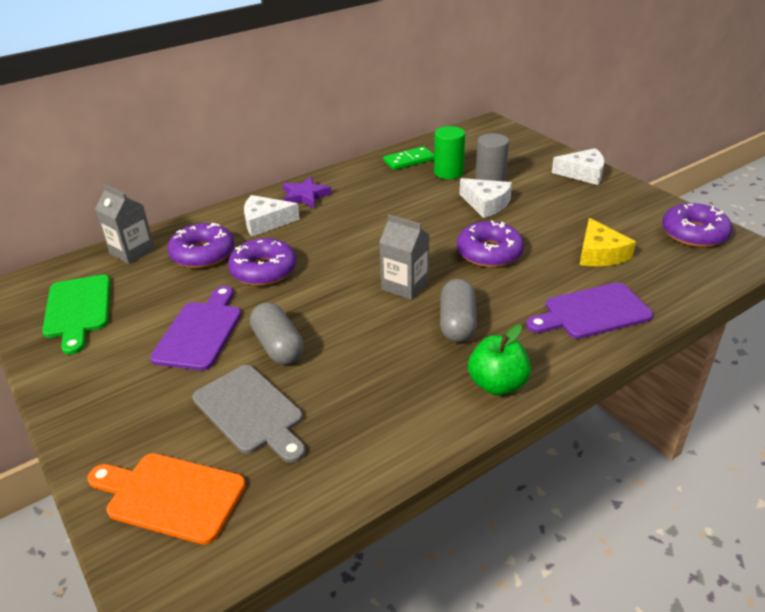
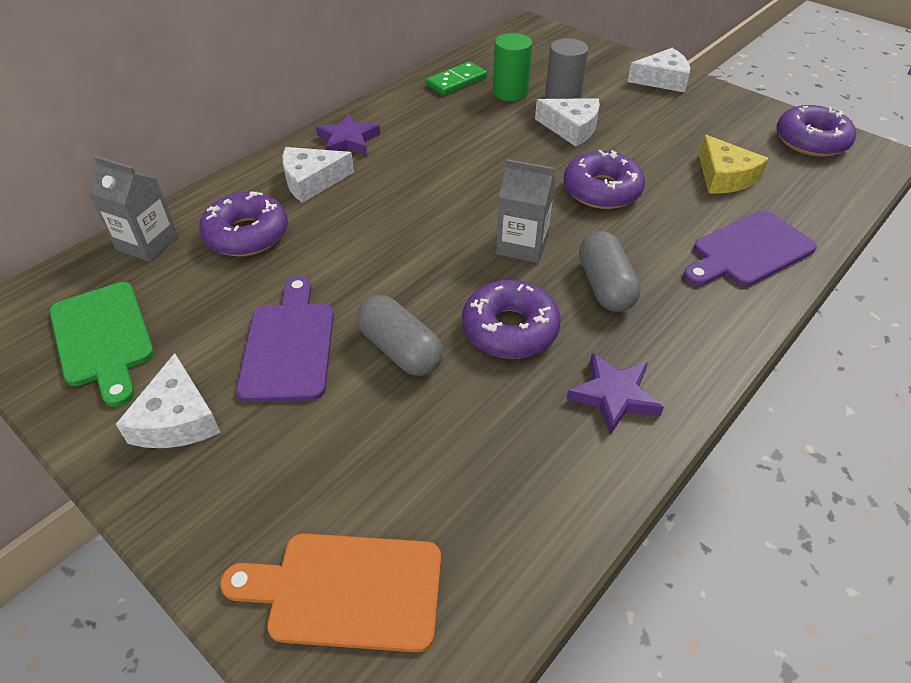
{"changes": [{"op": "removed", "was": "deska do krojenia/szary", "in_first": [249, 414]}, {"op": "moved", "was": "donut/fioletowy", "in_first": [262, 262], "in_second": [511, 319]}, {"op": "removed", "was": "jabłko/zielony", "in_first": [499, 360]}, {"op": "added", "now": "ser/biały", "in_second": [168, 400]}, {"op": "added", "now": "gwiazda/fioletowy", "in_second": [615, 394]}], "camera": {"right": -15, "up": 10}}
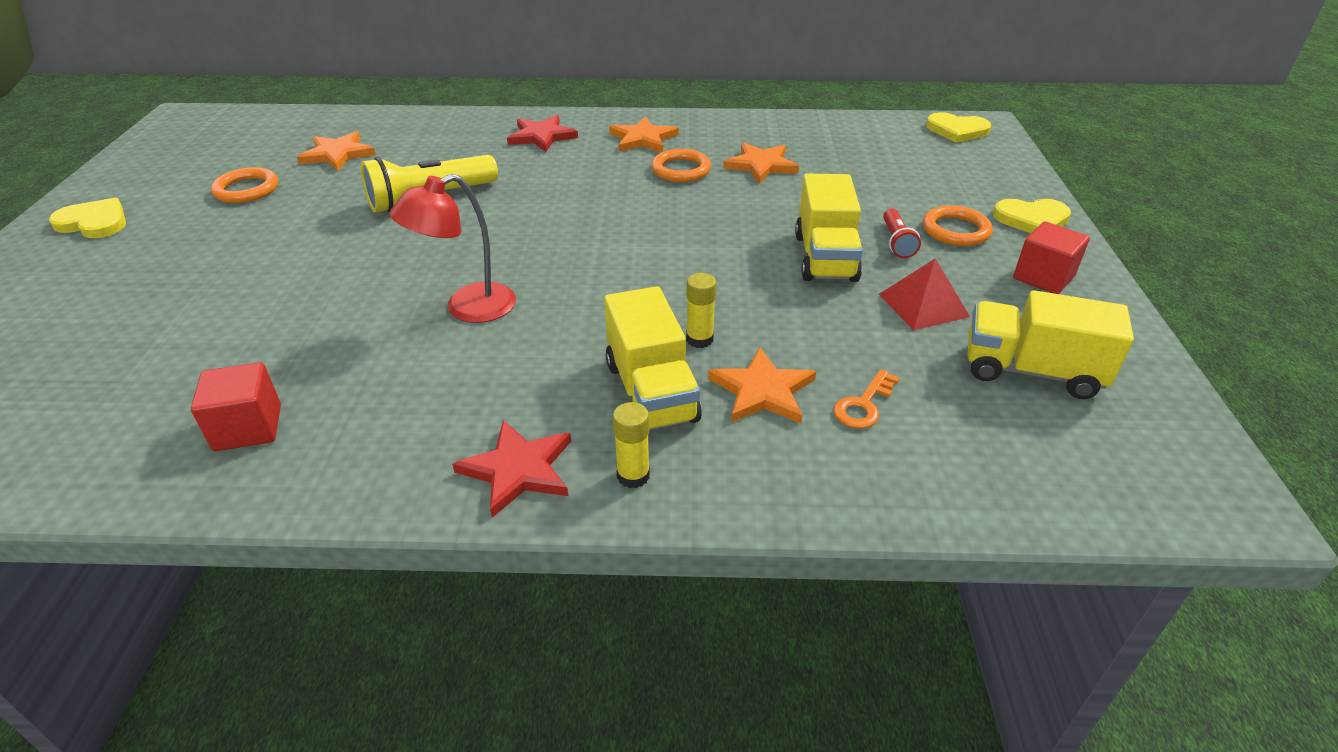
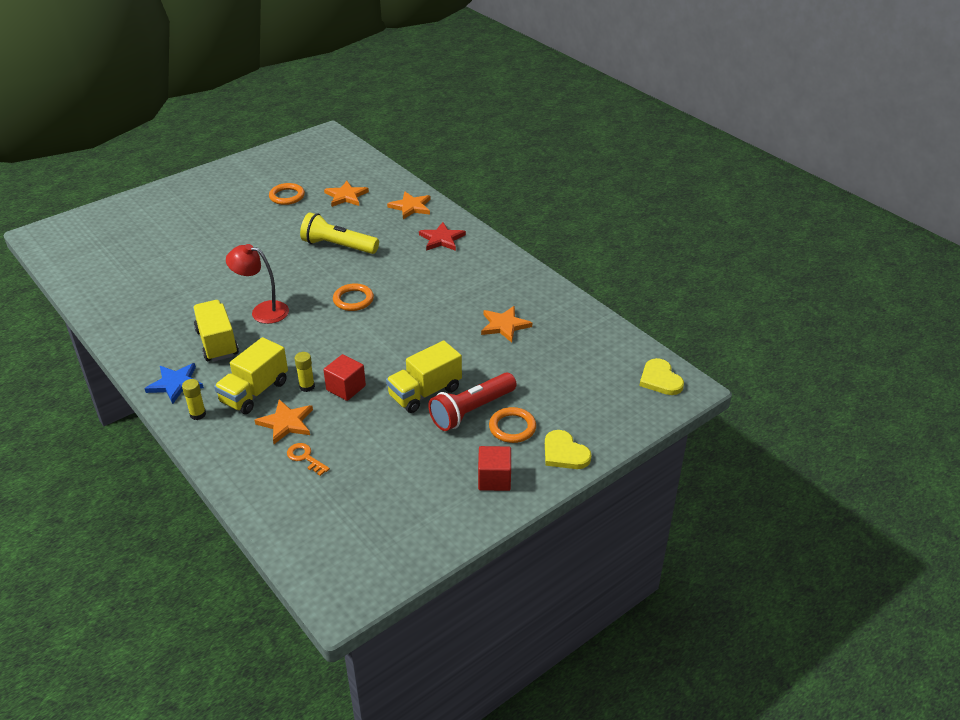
{"changes": [{"op": "removed", "was": "serce/żółty", "in_first": [87, 218]}, {"op": "moved", "was": "sześcian/czerwony", "in_first": [236, 406], "in_second": [345, 377]}, {"op": "recoloured", "was": "gwiazda/czerwony", "now": "gwiazda/niebieski", "in_first": [511, 469], "in_second": [174, 383]}, {"op": "moved", "was": "gwiazda/pomarańczowy", "in_first": [644, 134], "in_second": [409, 205]}, {"op": "moved", "was": "pierścień/pomarańczowy", "in_first": [681, 165], "in_second": [353, 297]}, {"op": "turned", "was": "klucz/pomarańczowy", "in_first": [867, 399], "in_second": [308, 459], "clockwise": 45}, {"op": "removed", "was": "piramida/czerwony", "in_first": [924, 294]}, {"op": "resized", "was": "latarka/czerwony", "in_first": [902, 233], "in_second": [472, 402], "ratio": 1.91}, {"op": "moved", "was": "ciężarówka/żółty", "in_first": [1051, 344], "in_second": [216, 330]}], "camera": {"right": 50, "up": 0}}
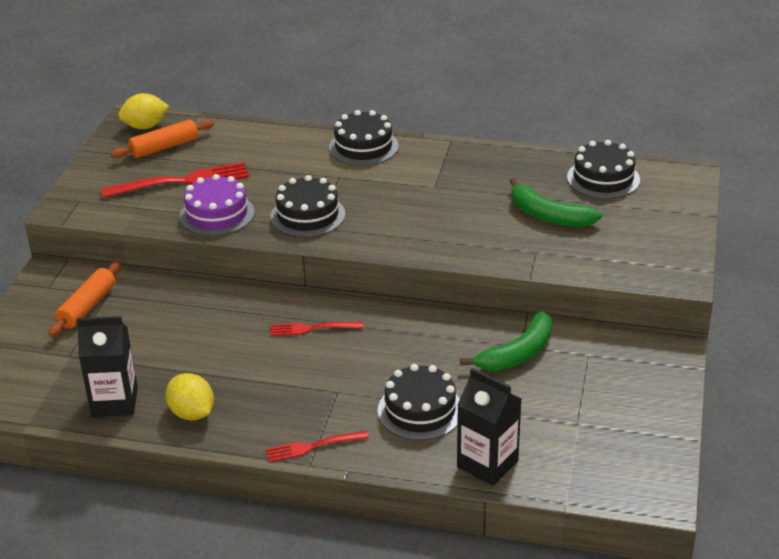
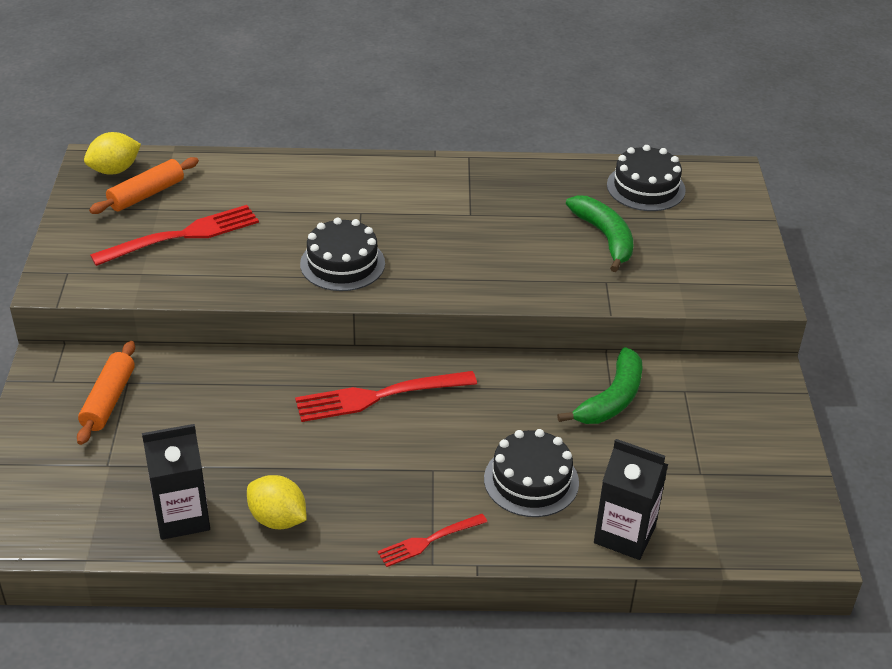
{"changes": [{"op": "removed", "was": "tort/fioletowy", "in_first": [217, 205]}, {"op": "resized", "was": "widelec/czerwony", "in_first": [316, 329], "in_second": [386, 396], "ratio": 1.74}, {"op": "removed", "was": "tort/czarny", "in_first": [363, 138]}, {"op": "turned", "was": "banan/zielony", "in_first": [556, 202], "in_second": [599, 233], "clockwise": -135}], "camera": {"right": -15, "up": 5}}
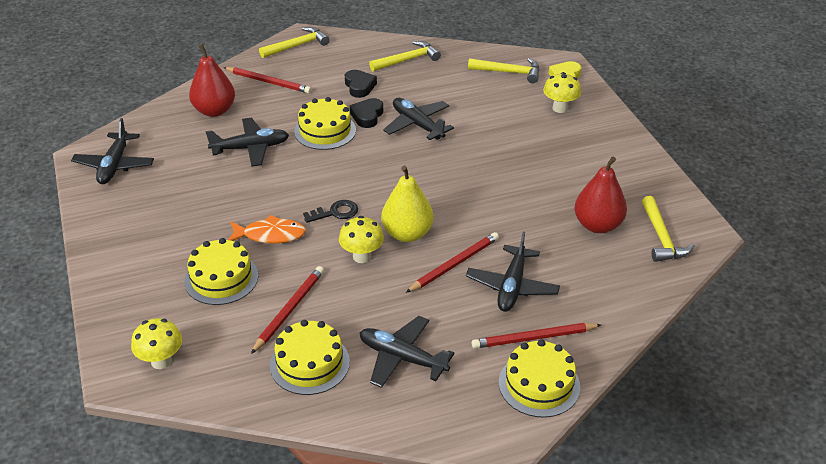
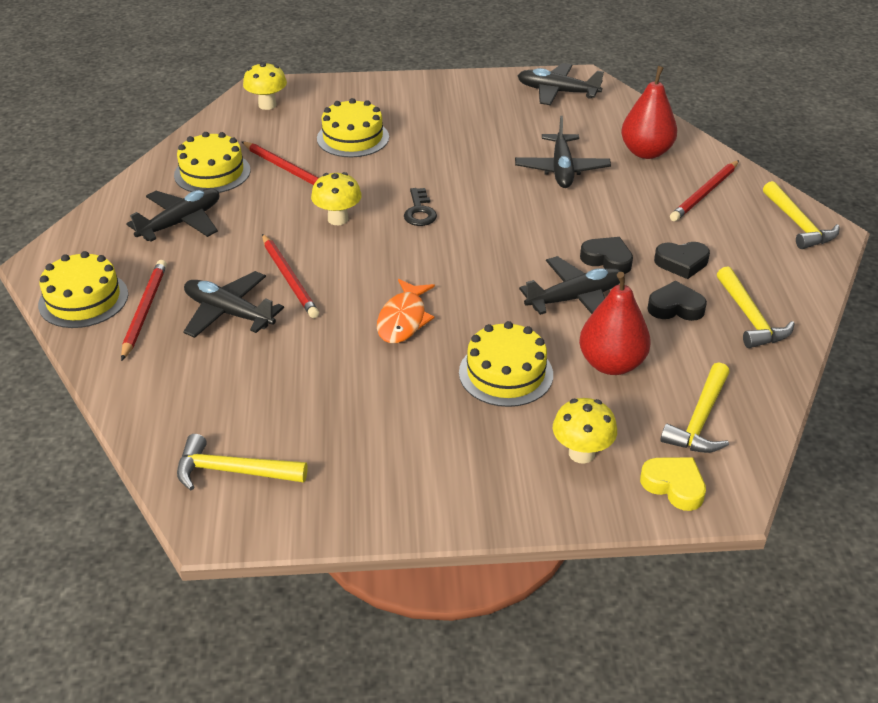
{"changes": [{"op": "moved", "was": "ryba/pomarańczowy", "in_first": [267, 229], "in_second": [406, 311]}, {"op": "moved", "was": "tort/żółty", "in_first": [325, 123], "in_second": [506, 364]}, {"op": "removed", "was": "gruszka/żółty", "in_first": [407, 204]}, {"op": "moved", "was": "gruszka/czerwony", "in_first": [600, 194], "in_second": [615, 323]}, {"op": "added", "now": "serce/czarny", "in_second": [677, 301]}], "camera": {"right": 105, "up": 0}}
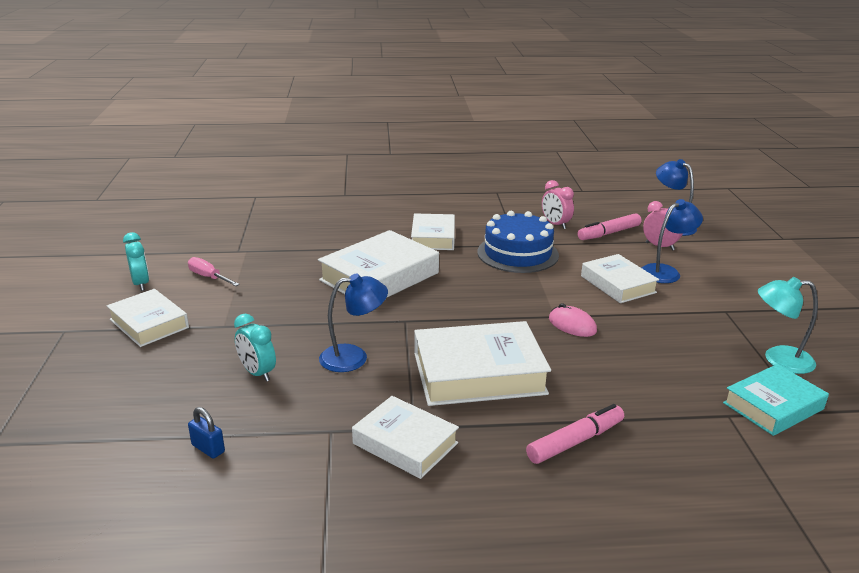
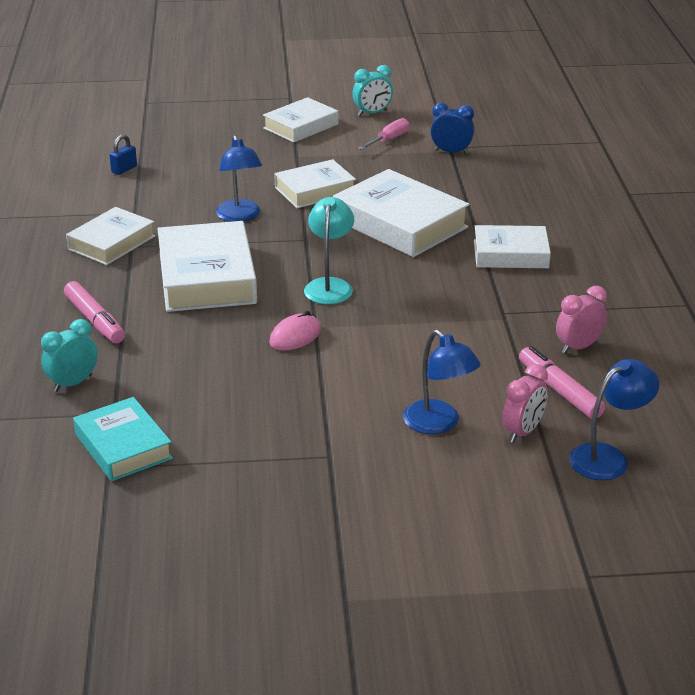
{"changes": [{"op": "moved", "was": "budzik/turkusowy", "in_first": [255, 348], "in_second": [69, 355]}, {"op": "removed", "was": "tort/niebieski", "in_first": [518, 242]}, {"op": "moved", "was": "książka/biały", "in_first": [620, 278], "in_second": [315, 183]}, {"op": "moved", "was": "lampka/turkusowy", "in_first": [788, 325], "in_second": [329, 250]}, {"op": "added", "now": "budzik/niebieski", "in_second": [452, 128]}], "camera": {"right": 90, "up": 5}}
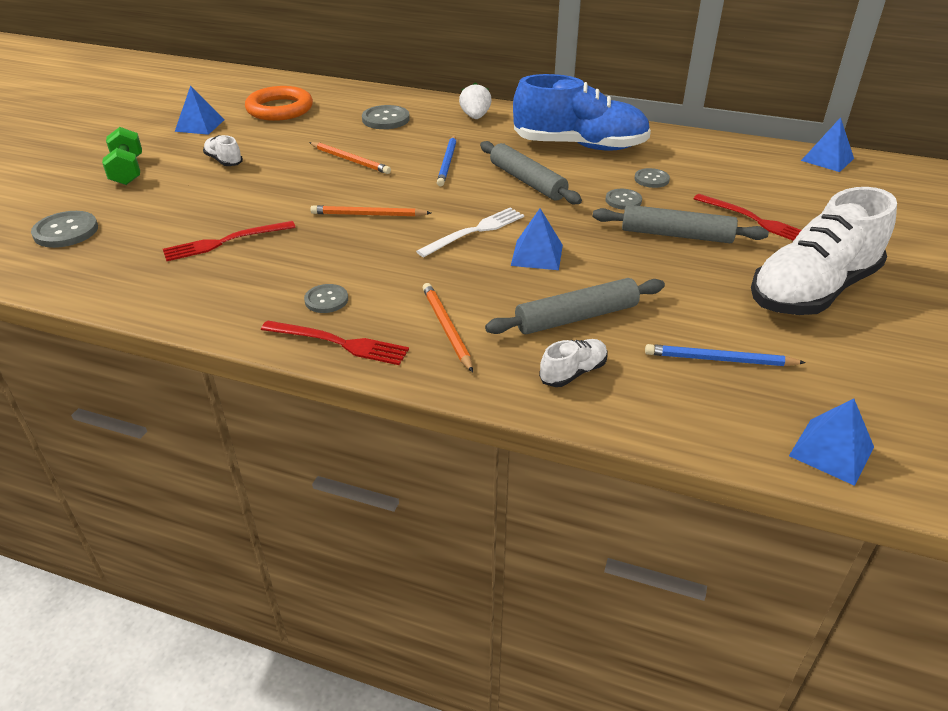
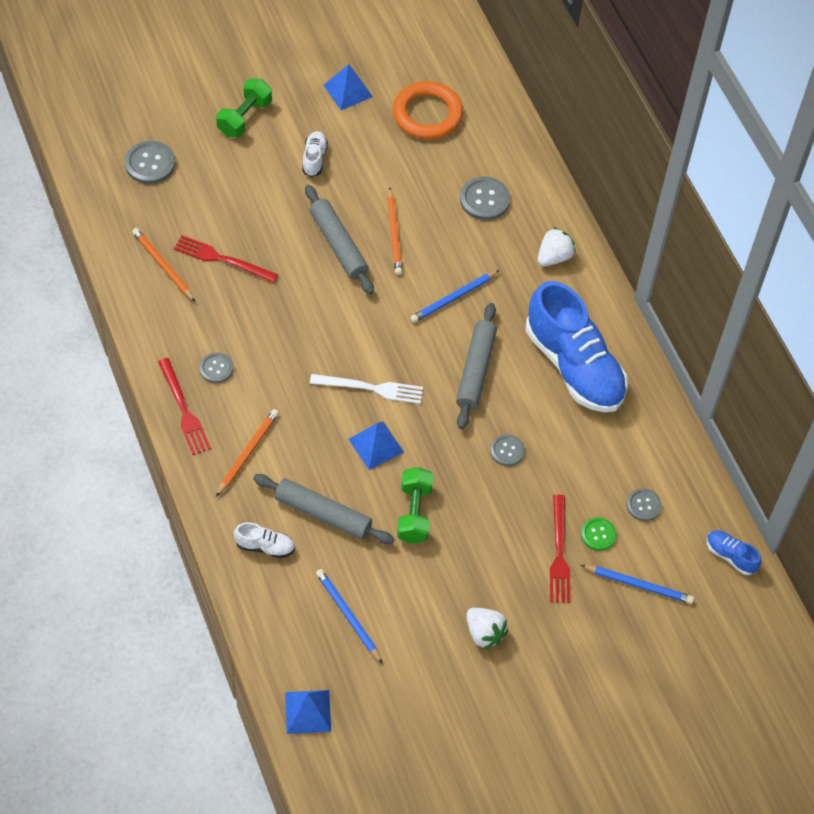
{"changes": [{"op": "moved", "was": "ołówek/pomarańczowy", "in_first": [370, 211], "in_second": [164, 265]}, {"op": "moved", "was": "wałek do ciasta/szary", "in_first": [681, 224], "in_second": [339, 239]}, {"op": "moved", "was": "guzik/szary", "in_first": [652, 178], "in_second": [644, 504]}, {"op": "replaced", "was": "but/biały", "now": "truskawka/biały", "in_first": [824, 251], "in_second": [487, 629]}, {"op": "replaced", "was": "piramida/niebieski", "now": "but/niebieski", "in_first": [827, 144], "in_second": [734, 552]}, {"op": "added", "now": "hantel/zielony", "in_second": [415, 505]}, {"op": "added", "now": "guzik/zielony", "in_second": [599, 534]}, {"op": "added", "now": "ołówek/niebieski", "in_second": [637, 584]}], "camera": {"right": 45, "up": 20}}
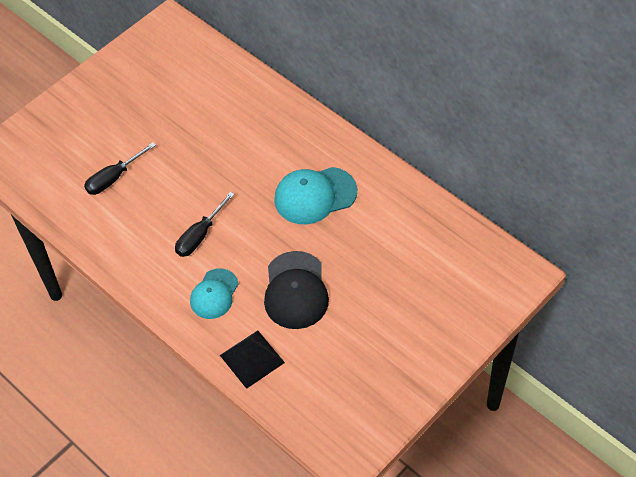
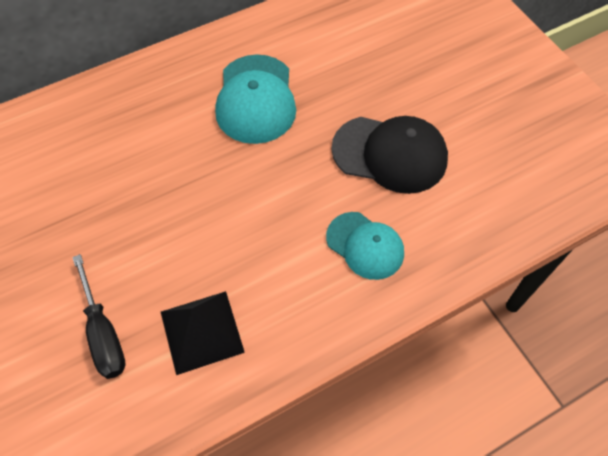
{"changes": [{"op": "removed", "was": "śrubokręt/czarny", "in_first": [205, 224]}, {"op": "moved", "was": "piramida/czarny", "in_first": [252, 359], "in_second": [203, 333]}], "camera": {"right": -75, "up": 5}}
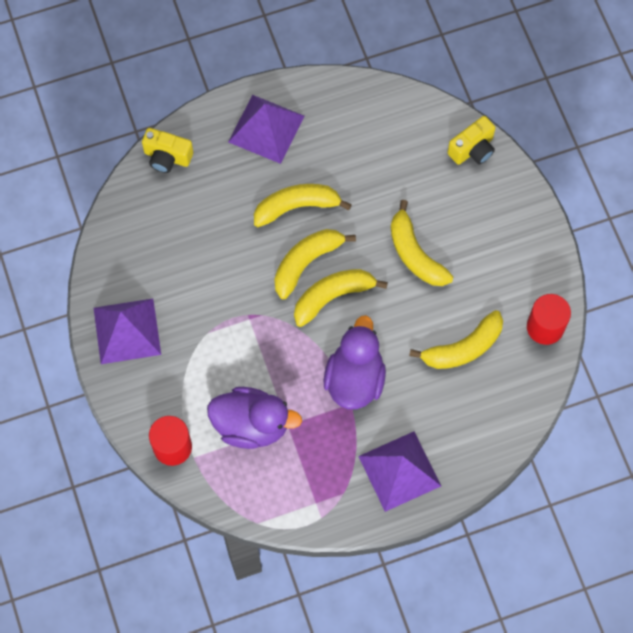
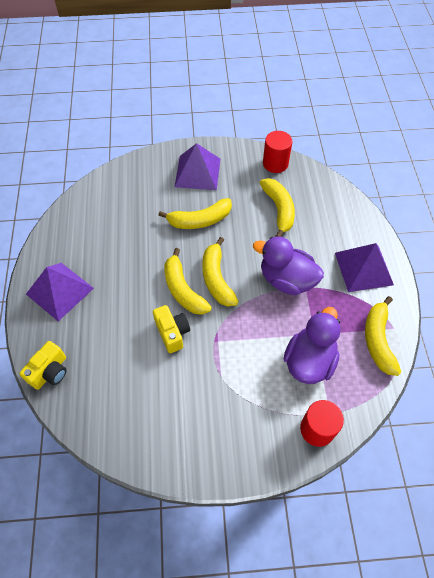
{"changes": [{"op": "moved", "was": "piramida/fioletowy", "in_first": [127, 331], "in_second": [197, 166]}, {"op": "moved", "was": "banan/żółty", "in_first": [303, 205], "in_second": [383, 336]}, {"op": "moved", "was": "aparat fotograficzny/żółty", "in_first": [471, 140], "in_second": [171, 329]}], "camera": {"right": -75, "up": -10}}
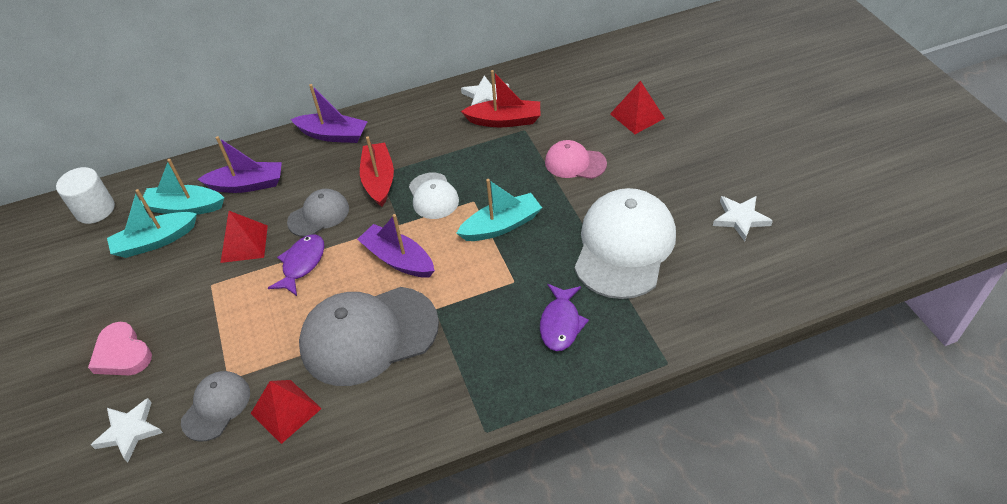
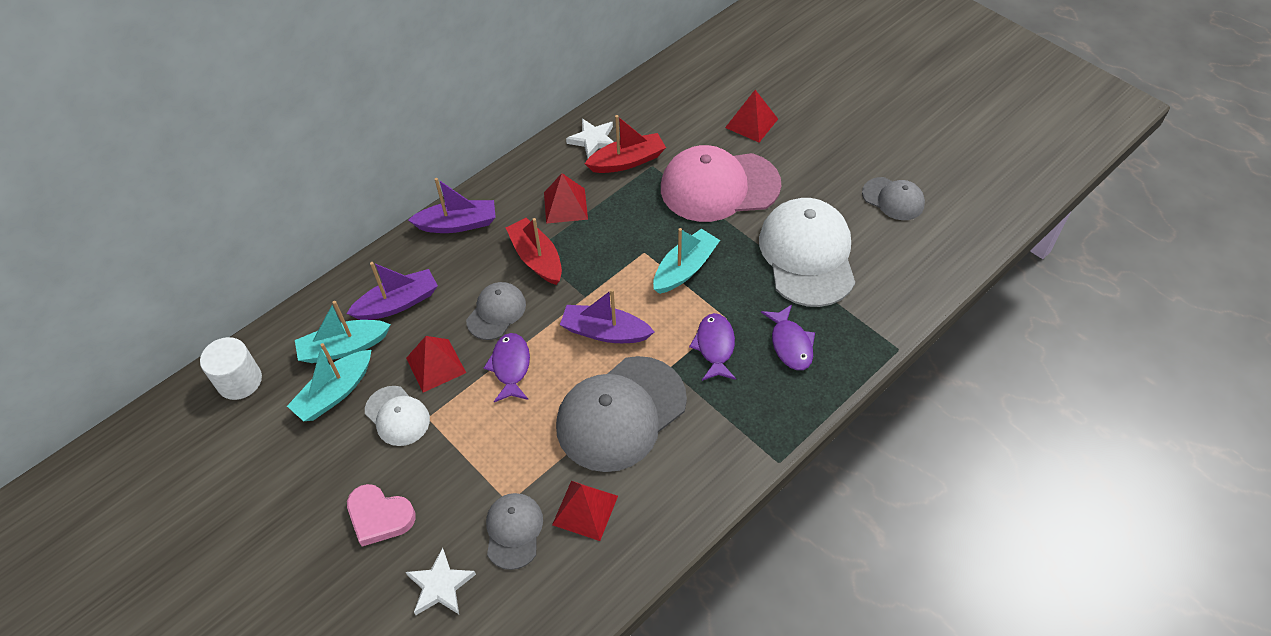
{"changes": [{"op": "moved", "was": "czapka/biały", "in_first": [434, 196], "in_second": [397, 416]}, {"op": "resized", "was": "czapka/różowy", "in_first": [576, 159], "in_second": [721, 183], "ratio": 1.92}, {"op": "replaced", "was": "gwiazda/biały", "now": "czapka/szary", "in_first": [743, 219], "in_second": [893, 198]}, {"op": "added", "now": "piramida/czerwony", "in_second": [566, 198]}, {"op": "added", "now": "ryba/fioletowy", "in_second": [712, 347]}], "camera": {"right": -25, "up": 5}}
